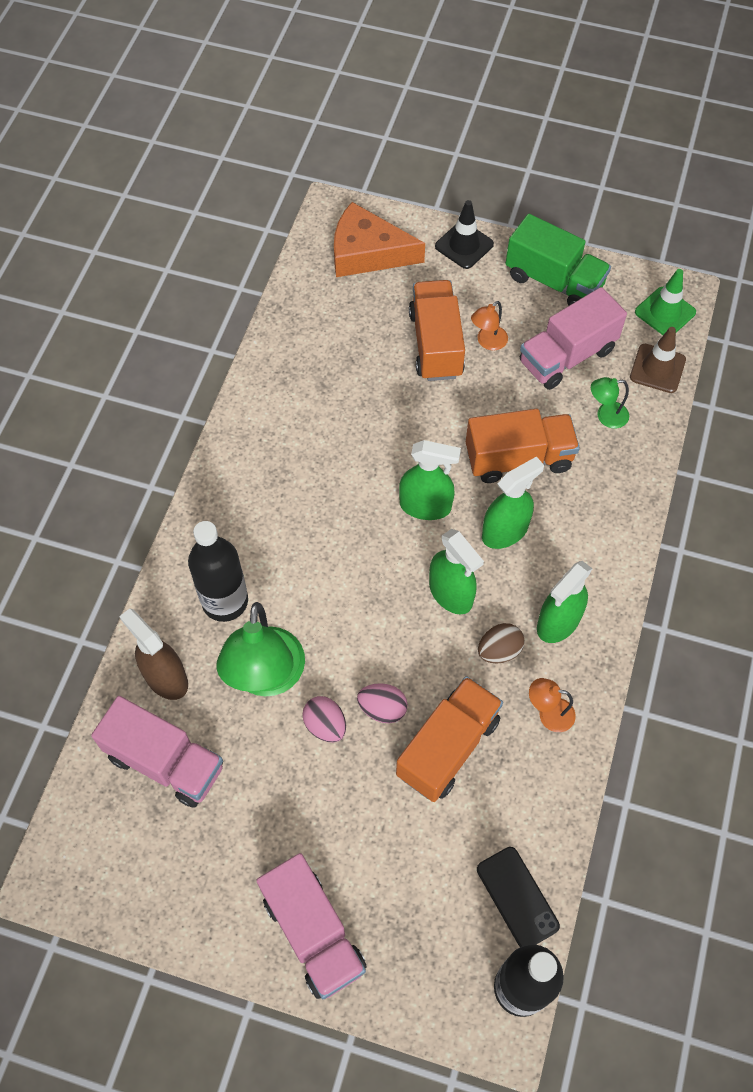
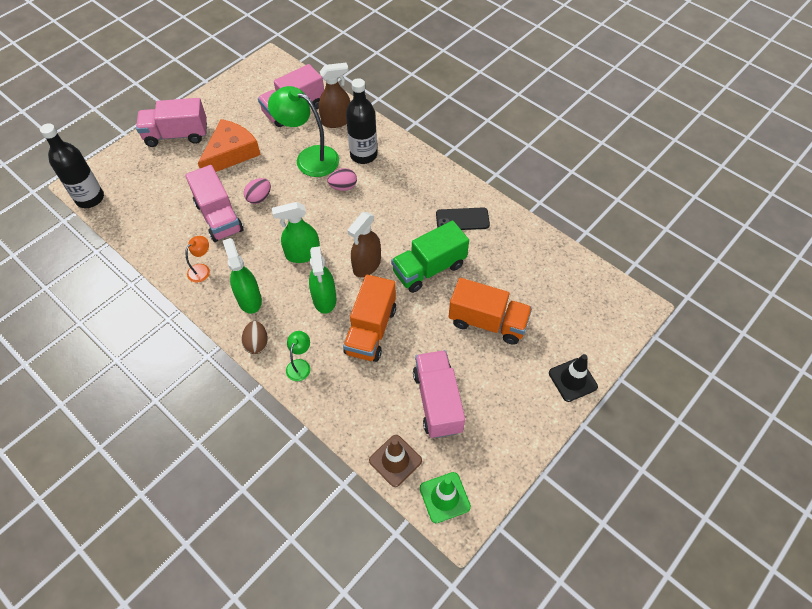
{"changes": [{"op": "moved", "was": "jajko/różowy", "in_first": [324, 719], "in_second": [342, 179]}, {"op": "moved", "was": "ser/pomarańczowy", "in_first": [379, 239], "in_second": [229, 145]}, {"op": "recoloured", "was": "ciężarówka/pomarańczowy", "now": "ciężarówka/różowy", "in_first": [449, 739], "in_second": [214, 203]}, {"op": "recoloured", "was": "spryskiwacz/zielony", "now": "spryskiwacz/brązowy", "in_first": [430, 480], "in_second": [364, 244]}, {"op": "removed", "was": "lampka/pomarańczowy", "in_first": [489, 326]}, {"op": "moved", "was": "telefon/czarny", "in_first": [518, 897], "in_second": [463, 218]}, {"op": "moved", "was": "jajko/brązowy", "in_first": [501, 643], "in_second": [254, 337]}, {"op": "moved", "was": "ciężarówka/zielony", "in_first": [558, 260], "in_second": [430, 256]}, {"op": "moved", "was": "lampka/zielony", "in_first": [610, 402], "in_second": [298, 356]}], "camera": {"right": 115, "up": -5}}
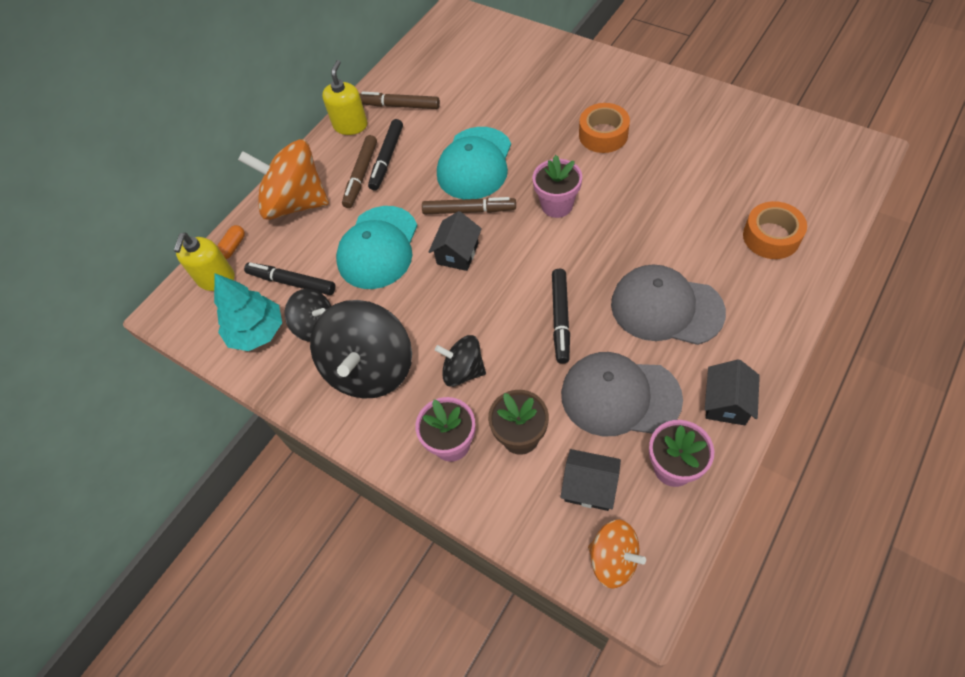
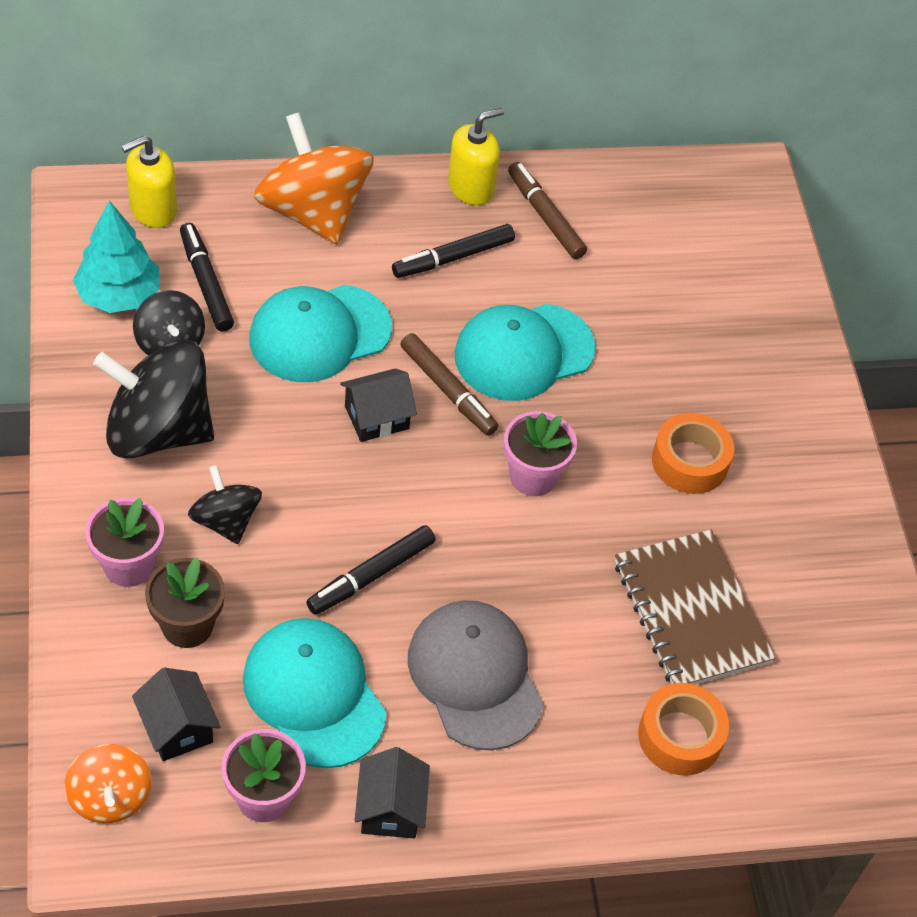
{"changes": [{"op": "removed", "was": "kapsułka/pomarańczowy", "in_first": [231, 242]}, {"op": "turned", "was": "bączek/czarny", "in_first": [361, 349], "in_second": [153, 399], "clockwise": 45}, {"op": "removed", "was": "flamaster/brązowy", "in_first": [359, 171]}, {"op": "recoloured", "was": "czapka/szary", "now": "czapka/turkusowy", "in_first": [622, 394], "in_second": [314, 693]}, {"op": "turned", "was": "domek/czarny", "in_first": [732, 392], "in_second": [392, 792], "clockwise": -60}, {"op": "added", "now": "zeszyt/brązowy", "in_second": [695, 607]}], "camera": {"right": 35, "up": -5}}
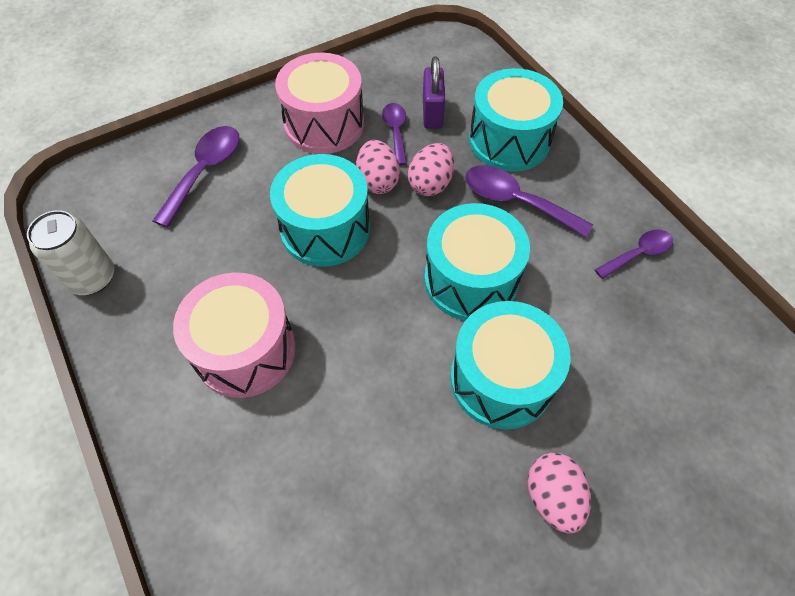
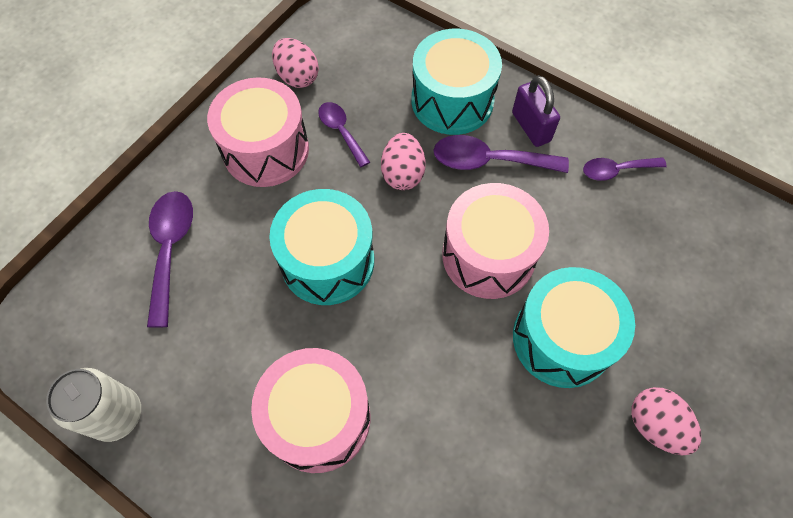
{"changes": [{"op": "moved", "was": "jajko/różowy", "in_first": [378, 167], "in_second": [295, 63]}, {"op": "moved", "was": "kłódka/fioletowy", "in_first": [434, 92], "in_second": [536, 111]}, {"op": "recoloured", "was": "bęben/turkusowy", "now": "bęben/różowy", "in_first": [477, 262], "in_second": [495, 241]}, {"op": "turned", "was": "łyżka/fioletowy", "in_first": [634, 254], "in_second": [625, 169], "clockwise": -135}], "camera": {"right": -25, "up": 5}}
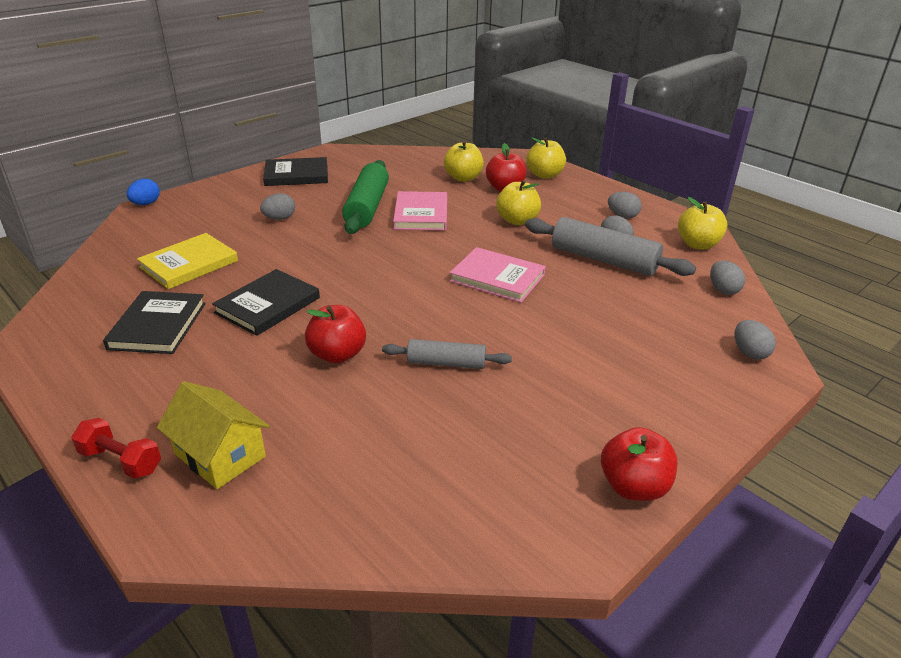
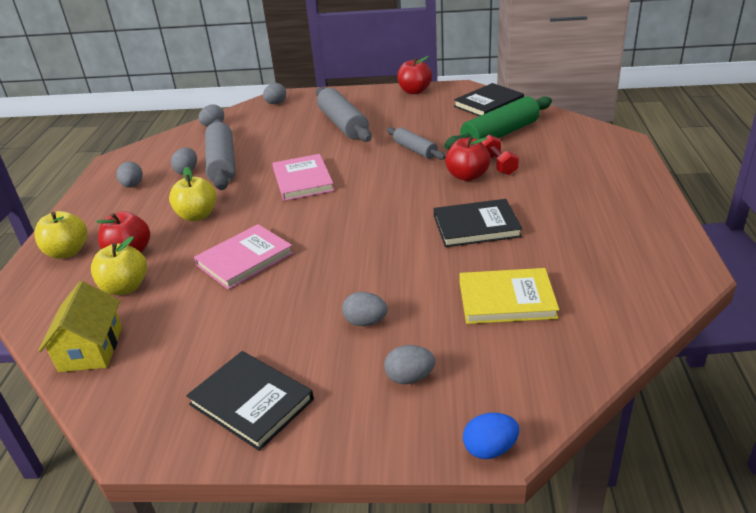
{"changes": [{"op": "moved", "was": "hantel/czerwony", "in_first": [116, 448], "in_second": [500, 155]}, {"op": "moved", "was": "książka/czarny", "in_first": [154, 322], "in_second": [489, 99]}, {"op": "moved", "was": "domek/żółty", "in_first": [213, 435], "in_second": [80, 326]}, {"op": "moved", "was": "wałek do ciasta/zielony", "in_first": [365, 197], "in_second": [498, 123]}, {"op": "removed", "was": "jabłko/żółty", "in_first": [702, 223]}, {"op": "added", "now": "wałek do ciasta/szary", "in_second": [344, 114]}, {"op": "added", "now": "jajko/szary", "in_second": [409, 364]}], "camera": {"right": -130, "up": 0}}
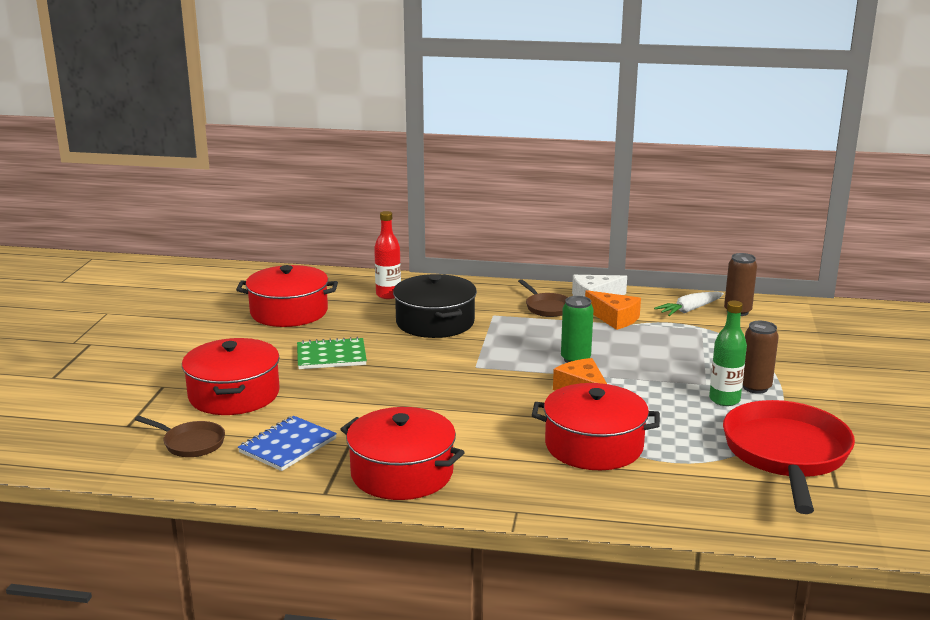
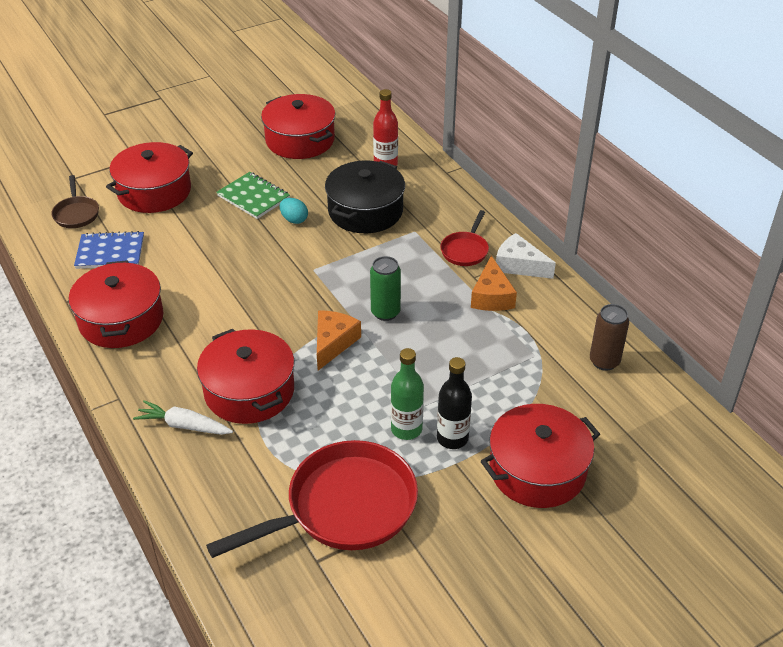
{"changes": [{"op": "recoloured", "was": "patelnia/brązowy", "now": "patelnia/czerwony", "in_first": [543, 298], "in_second": [464, 238]}, {"op": "moved", "was": "marchewka/biały", "in_first": [689, 303], "in_second": [183, 417]}, {"op": "replaced", "was": "puszka/brązowy", "now": "butelka/czarny", "in_first": [761, 357], "in_second": [454, 403]}, {"op": "added", "now": "jajko/turkusowy", "in_second": [294, 211]}, {"op": "added", "now": "garnek/czerwony", "in_second": [540, 456]}], "camera": {"right": 50, "up": 20}}
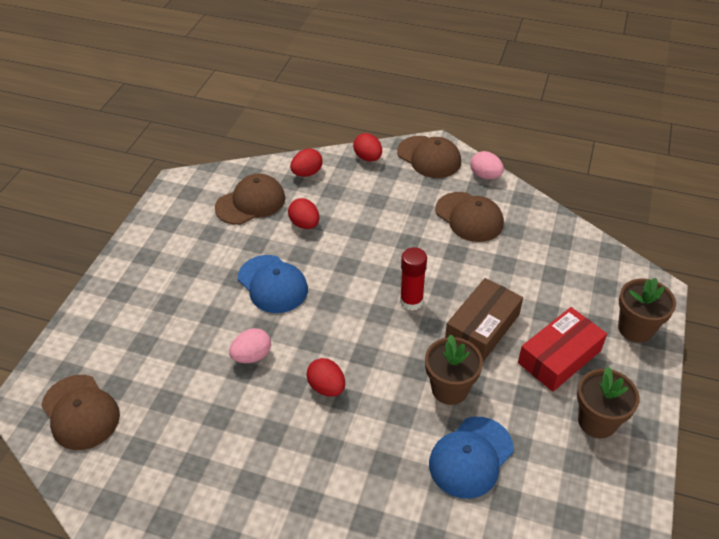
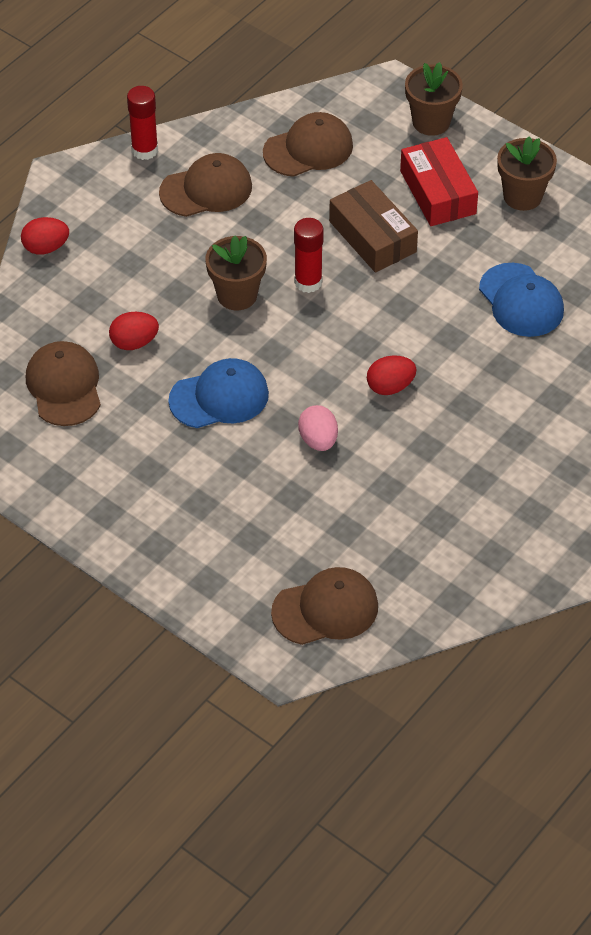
{"changes": [{"op": "removed", "was": "jajko/czerwony", "in_first": [306, 163]}, {"op": "moved", "was": "czapka/brązowy", "in_first": [429, 157], "in_second": [308, 144]}, {"op": "moved", "was": "doniczka/brązowy", "in_first": [454, 370], "in_second": [236, 273]}, {"op": "replaced", "was": "jajko/różowy", "now": "klej w sztyfcie/czerwony", "in_first": [487, 165], "in_second": [142, 123]}], "camera": {"right": -70, "up": 5}}
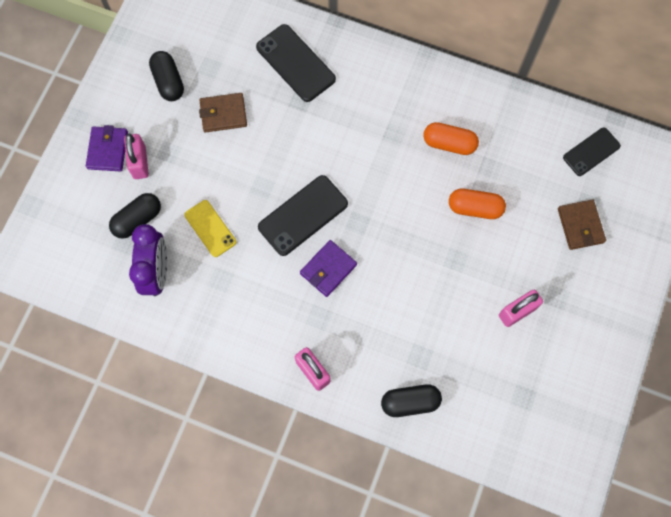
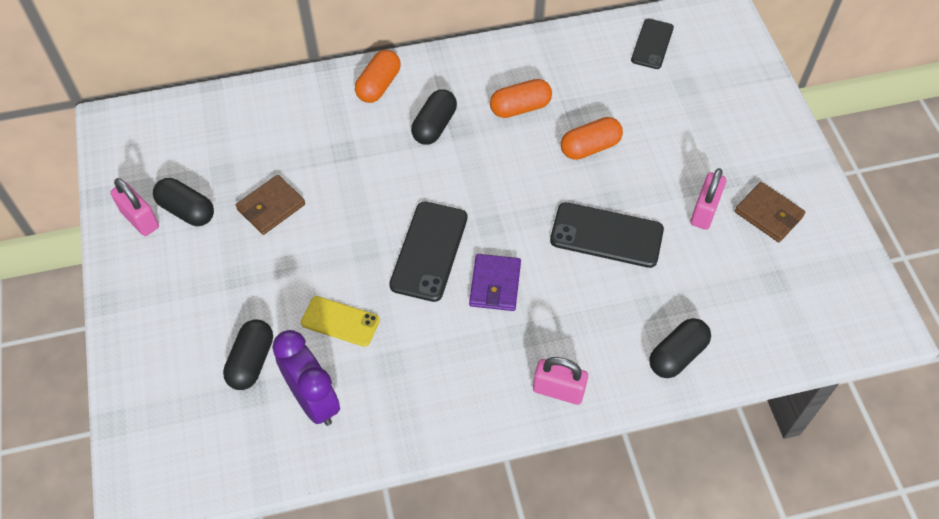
{"changes": [{"op": "removed", "was": "portfel/fioletowy", "in_first": [107, 148]}, {"op": "moved", "was": "kłódka/różowy", "in_first": [136, 156], "in_second": [134, 207]}, {"op": "moved", "was": "telefon/czarny", "in_first": [296, 63], "in_second": [607, 235]}, {"op": "moved", "was": "portfel/brązowy", "in_first": [582, 225], "in_second": [770, 212]}, {"op": "added", "now": "kapsułka/pomarańczowy", "in_second": [377, 76]}, {"op": "added", "now": "kapsułka/czarny", "in_second": [434, 117]}], "camera": {"right": -35, "up": -15}}
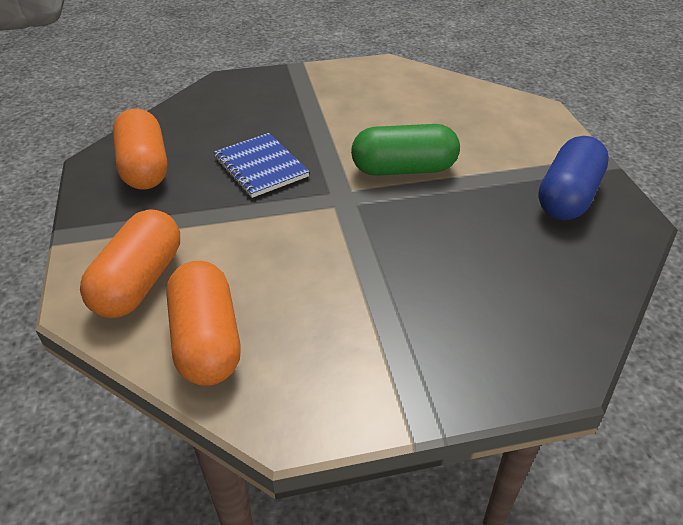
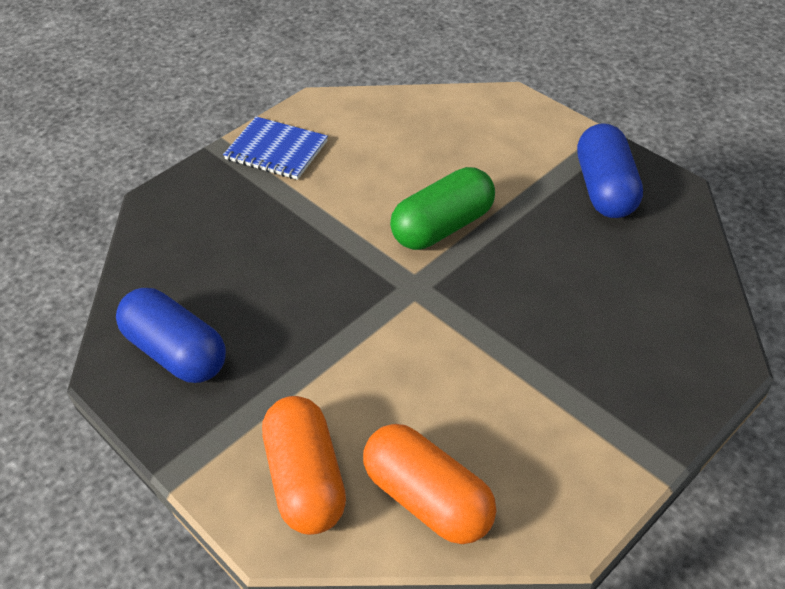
{"changes": [{"op": "recoloured", "was": "kapsułka/pomarańczowy", "now": "kapsułka/niebieski", "in_first": [140, 149], "in_second": [171, 335]}, {"op": "moved", "was": "zeszyt/niebieski", "in_first": [262, 165], "in_second": [275, 148]}], "camera": {"right": -30, "up": 5}}
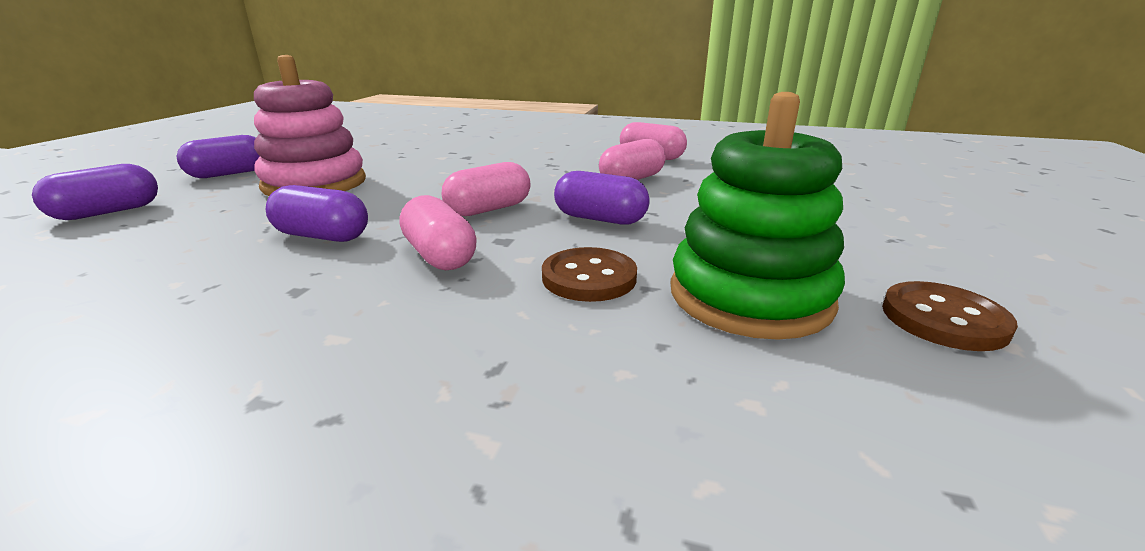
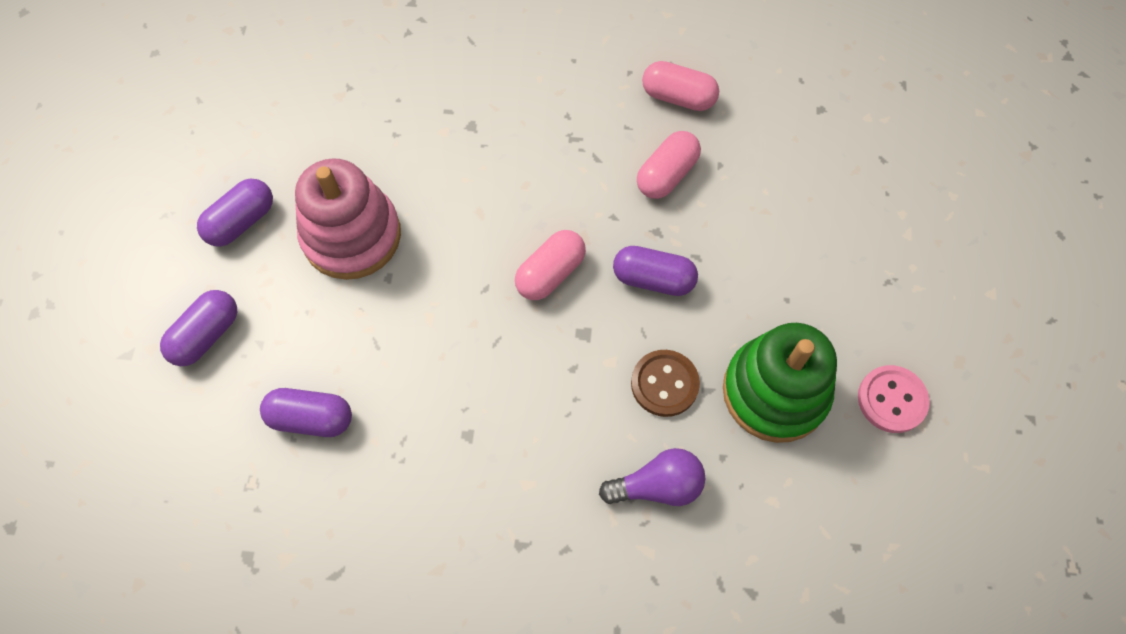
{"changes": [{"op": "moved", "was": "kapsułka/fioletowy", "in_first": [317, 213], "in_second": [306, 412]}, {"op": "removed", "was": "kapsułka/różowy", "in_first": [438, 232]}, {"op": "recoloured", "was": "guzik/brązowy", "now": "guzik/różowy", "in_first": [950, 316], "in_second": [894, 399]}, {"op": "added", "now": "żarówka/fioletowy", "in_second": [652, 477]}], "camera": {"right": -10, "up": 40}}
